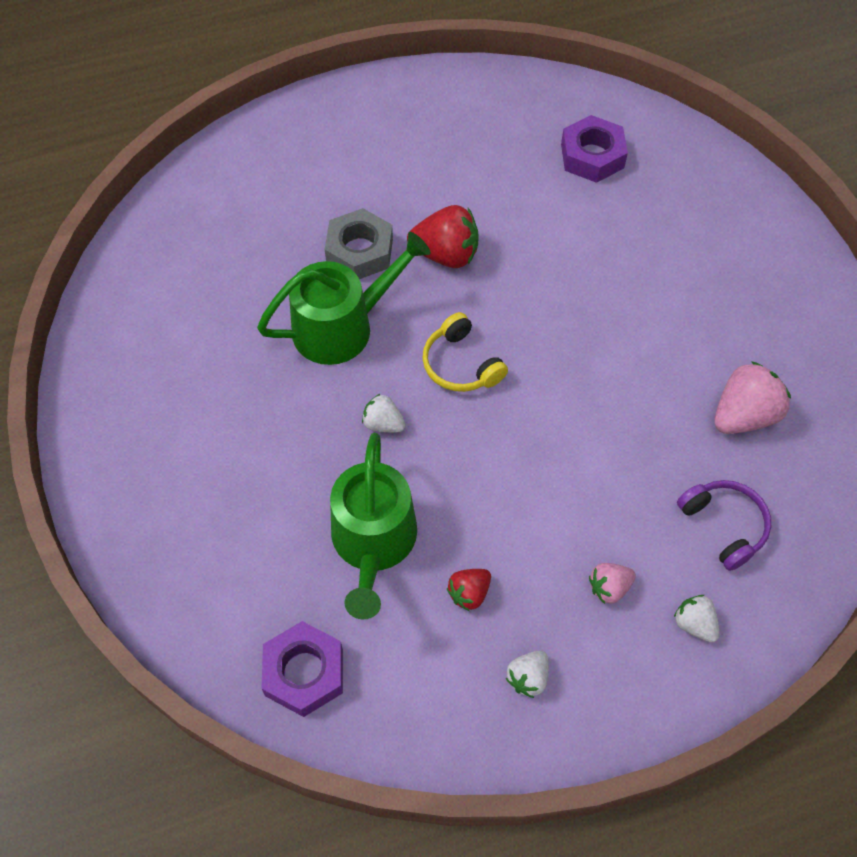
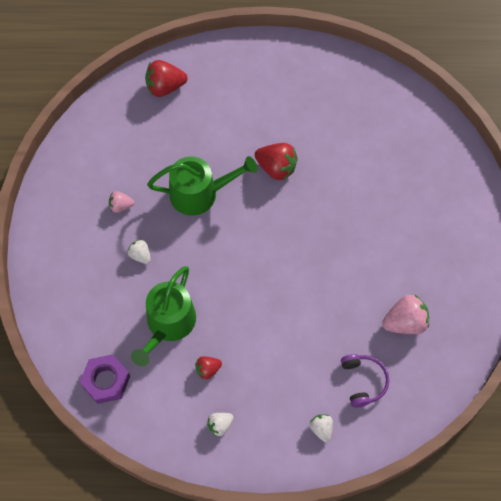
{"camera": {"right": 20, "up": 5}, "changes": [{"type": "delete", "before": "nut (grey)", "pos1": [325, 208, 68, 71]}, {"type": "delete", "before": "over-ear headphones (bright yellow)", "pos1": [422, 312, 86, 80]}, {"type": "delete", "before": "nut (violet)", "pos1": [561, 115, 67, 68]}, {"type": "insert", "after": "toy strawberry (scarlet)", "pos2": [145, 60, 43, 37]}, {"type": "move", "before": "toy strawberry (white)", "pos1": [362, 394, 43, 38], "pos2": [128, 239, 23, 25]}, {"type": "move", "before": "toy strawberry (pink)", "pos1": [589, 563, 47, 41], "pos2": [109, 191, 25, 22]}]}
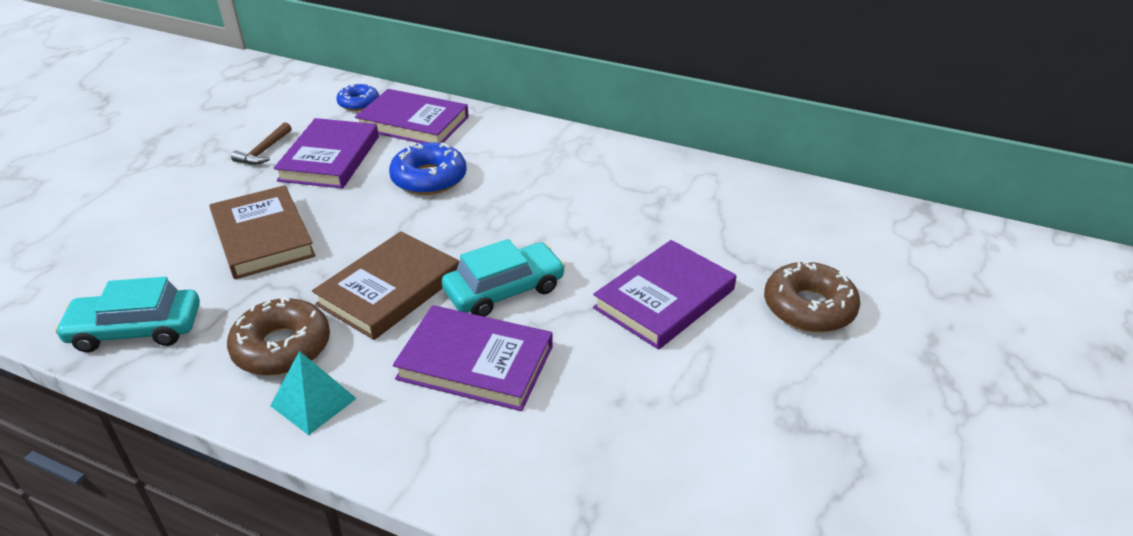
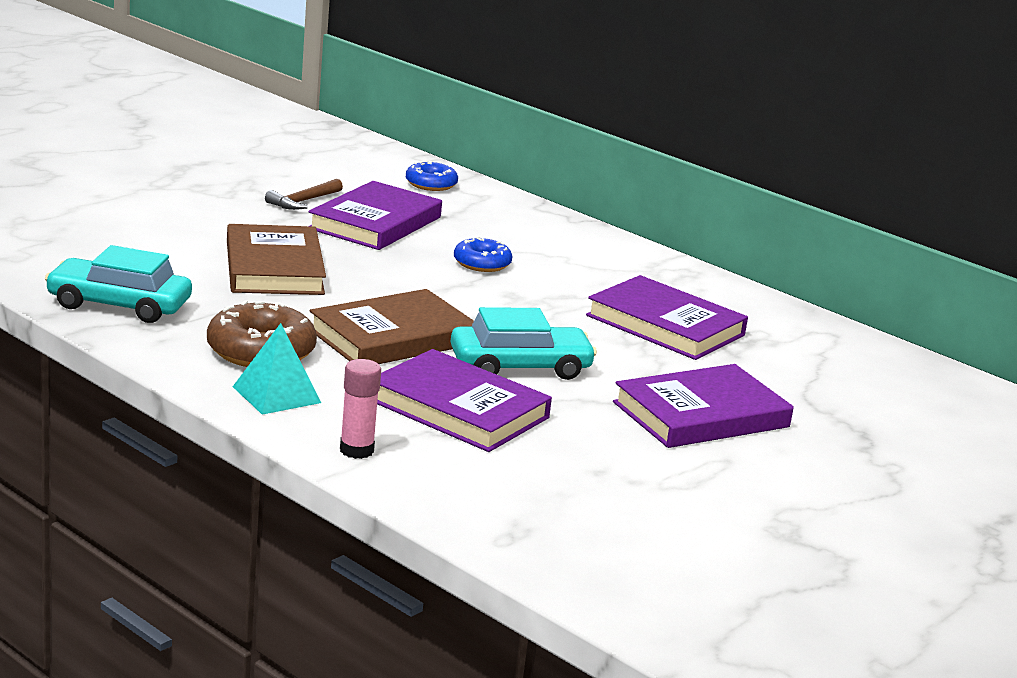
{"camera": {"right": 15, "up": -15}, "changes": [{"type": "delete", "before": "doughnut (dark brown)", "pos1": [764, 261, 96, 71]}, {"type": "insert", "after": "glue stick (pink)", "pos2": [340, 359, 41, 100]}, {"type": "move", "before": "hardcover (violet)", "pos1": [355, 89, 114, 54], "pos2": [586, 275, 162, 85]}, {"type": "resize", "before": "doughnut (blue)", "pos1": [389, 142, 78, 53], "pos2": [454, 237, 59, 35], "scale": 0.63}]}
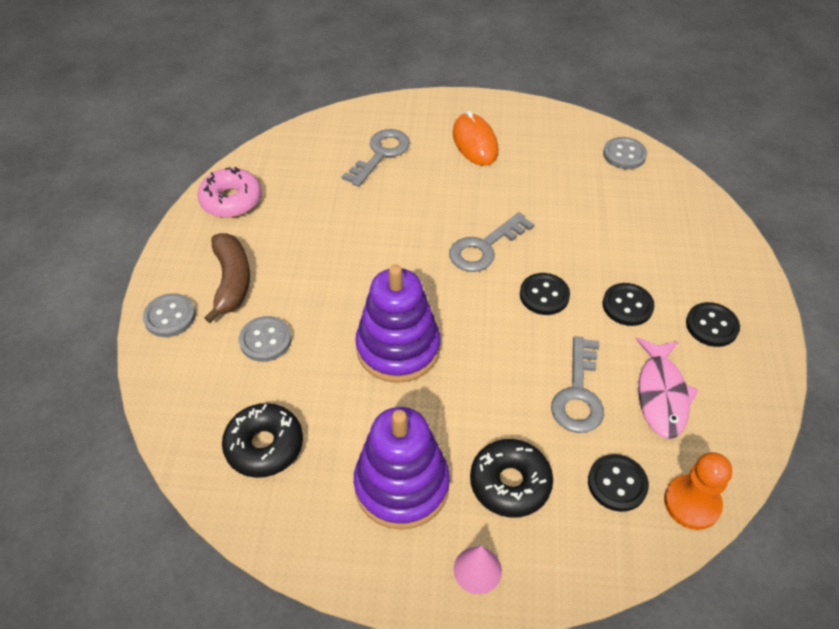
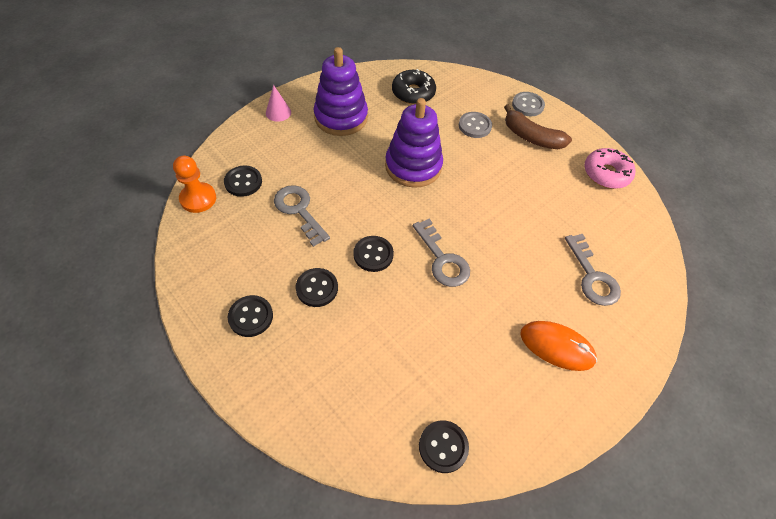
{"camera": {"right": 130, "up": 5}, "changes": [{"type": "delete", "before": "doughnut (jet-black)", "pos1": [470, 439, 83, 79]}, {"type": "delete", "before": "fish (pink)", "pos1": [636, 338, 63, 101]}, {"type": "recolor", "before": "shirt button (grey)", "after": "shirt button (jet-black)", "pos1": [603, 137, 44, 32], "pos2": [419, 420, 50, 53]}, {"type": "rotate", "before": "key (grey)", "pos1": [449, 212, 86, 60], "pos2": [413, 219, 57, 68], "turn": 150}]}
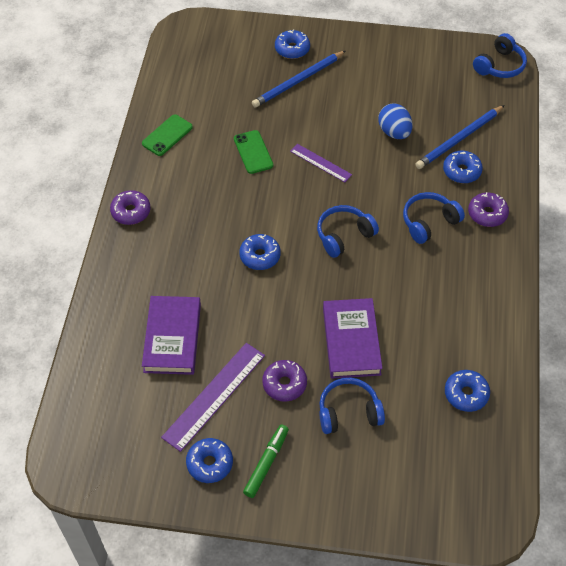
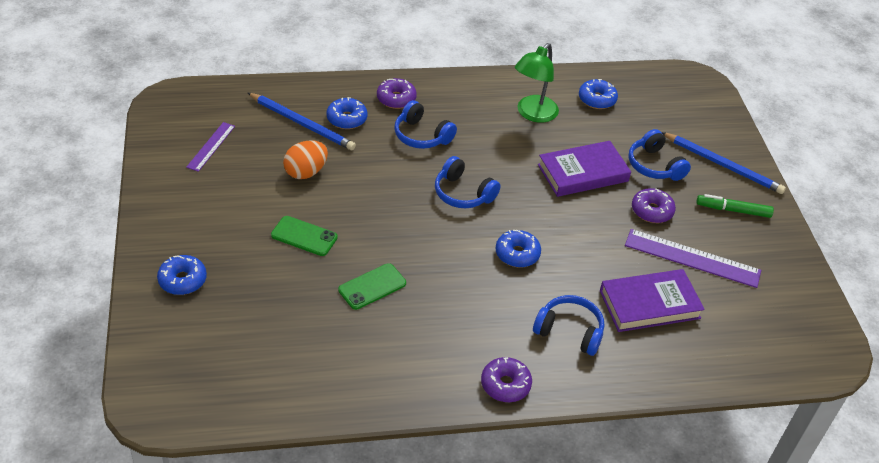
{"camera": {"right": -110, "up": -10}, "changes": [{"type": "delete", "before": "doughnut (blue)", "pos1": [186, 438, 47, 45]}, {"type": "insert", "after": "lamp (leaf-green)", "pos2": [515, 43, 44, 80]}, {"type": "move", "before": "mobile phone (leaf-green)", "pos1": [142, 114, 51, 42], "pos2": [271, 216, 67, 40]}, {"type": "move", "before": "pencil (blue)", "pos1": [252, 51, 94, 56], "pos2": [662, 132, 124, 62]}, {"type": "move", "before": "straightedge (violet)", "pos1": [290, 144, 62, 38], "pos2": [186, 122, 49, 50]}, {"type": "move", "before": "over-ear headphones (blue)", "pos1": [473, 33, 54, 45], "pos2": [533, 295, 71, 61]}, {"type": "recolor", "before": "toy egg (blue)", "after": "toy egg (orange-coloured)", "pos1": [378, 103, 35, 36], "pos2": [283, 140, 45, 39]}]}
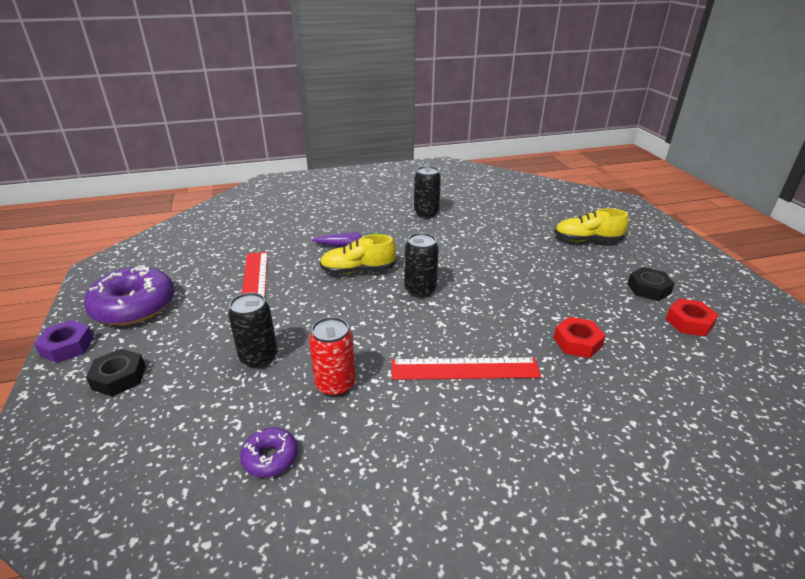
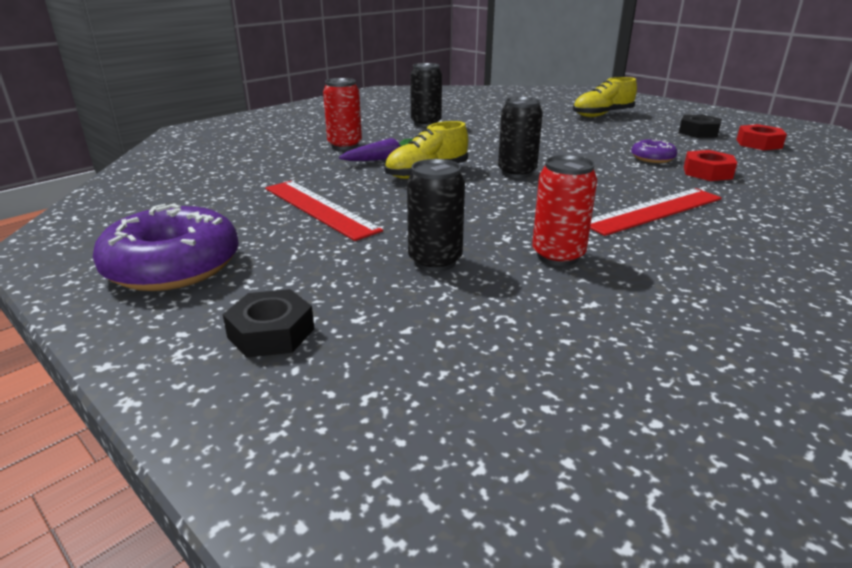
{"camera": {"right": -30, "up": -5}, "changes": [{"type": "delete", "before": "nut (violet)", "pos1": [34, 320, 60, 43]}, {"type": "insert", "after": "can (scarlet)", "pos2": [323, 78, 39, 72]}, {"type": "move", "before": "doughnut (violet)", "pos1": [240, 427, 58, 51], "pos2": [631, 138, 46, 25]}]}
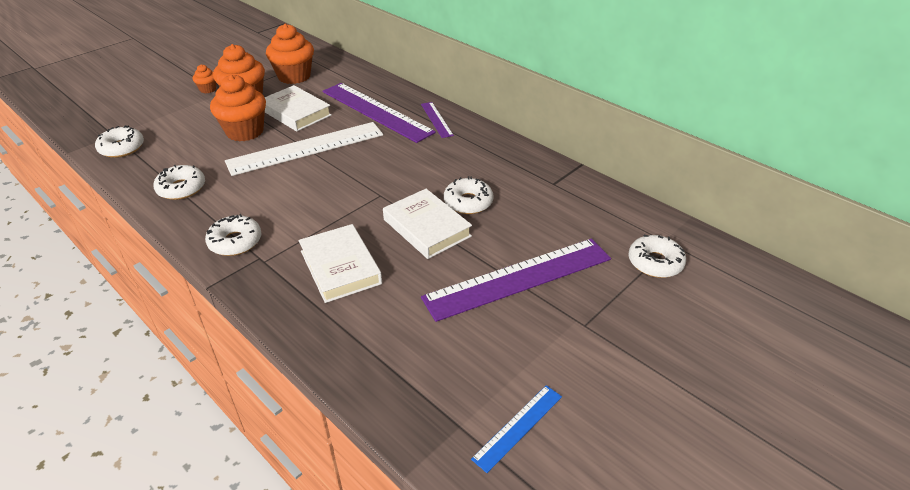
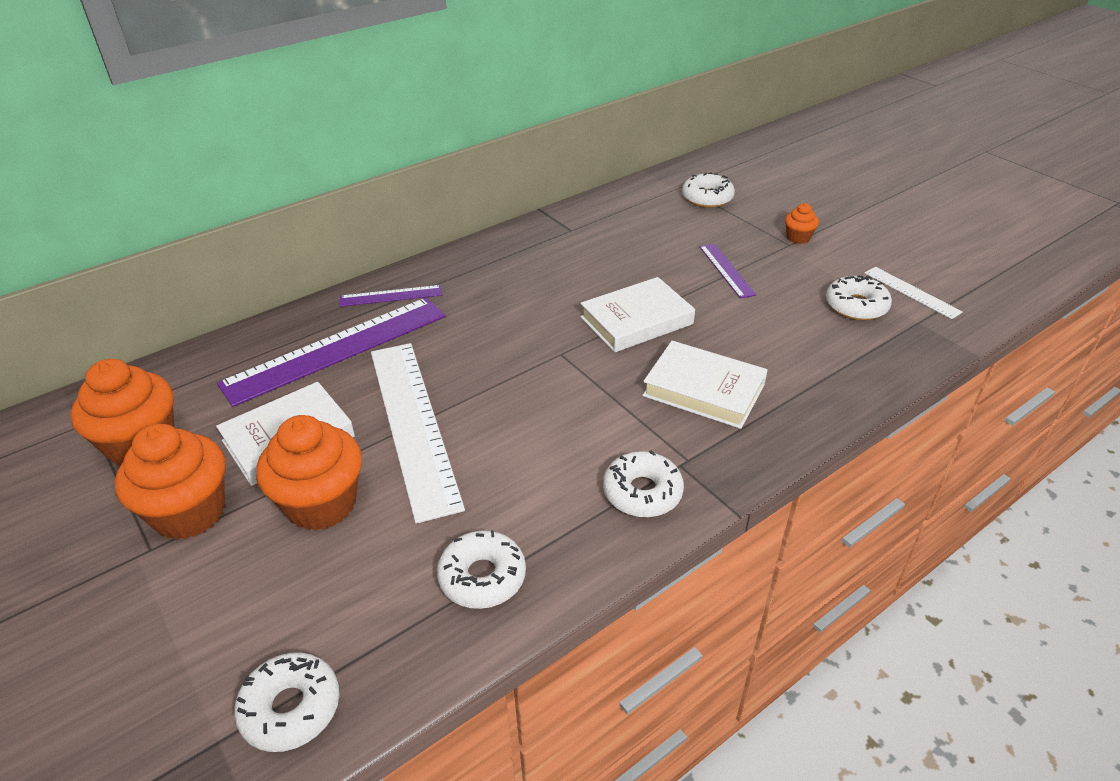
{"camera": {"right": -80, "up": 0}, "changes": [{"type": "move", "before": "fairy cake (orange-coloured)", "pos1": [193, 64, 23, 29], "pos2": [785, 203, 34, 41]}, {"type": "move", "before": "doughnut (white)", "pos1": [444, 176, 50, 38], "pos2": [826, 276, 66, 44]}, {"type": "recolor", "before": "straightedge (blue)", "after": "straightedge (white)", "pos1": [471, 385, 91, 88], "pos2": [865, 267, 98, 52]}, {"type": "rotate", "before": "hardcover (white)", "pos1": [298, 224, 84, 79], "pos2": [642, 341, 126, 88], "turn": 45}, {"type": "resize", "before": "straightedge (violet)", "pos1": [421, 238, 190, 84], "pos2": [699, 244, 58, 55], "scale": 0.48}]}
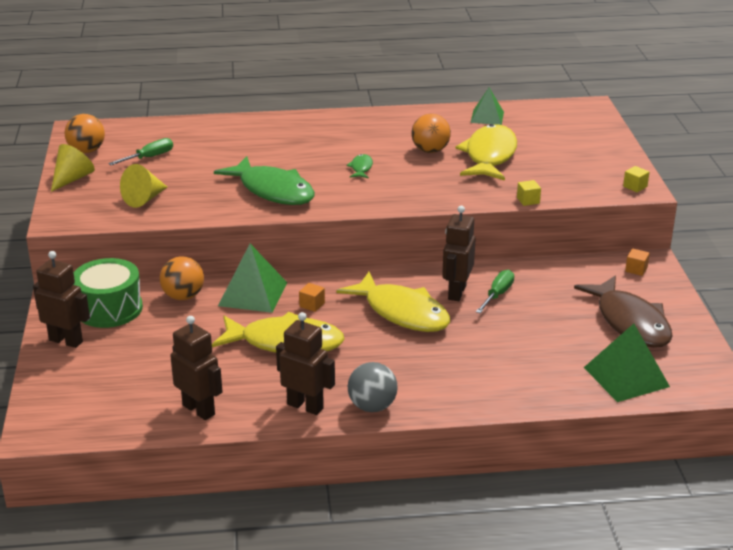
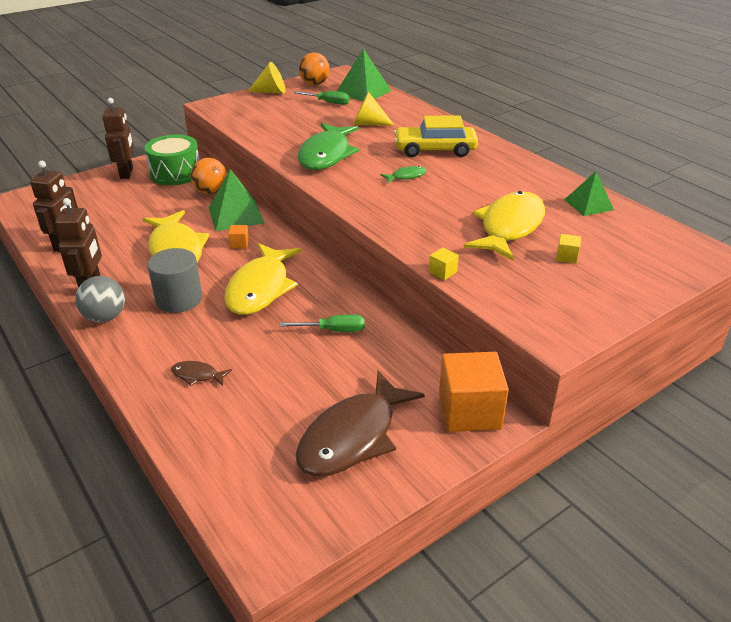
{"camera": {"right": 60, "up": 5}, "changes": [{"type": "delete", "before": "play ball (orange-coloured)", "pos1": [412, 114, 39, 39]}, {"type": "delete", "before": "robot (dark brown)", "pos1": [442, 206, 34, 95]}, {"type": "insert", "after": "cylinder shape (grey)", "pos2": [147, 248, 55, 65]}, {"type": "insert", "after": "fish (dark brown)", "pos2": [171, 361, 61, 25]}, {"type": "insert", "after": "car (bright yellow)", "pos2": [394, 116, 84, 41]}, {"type": "move", "before": "solid cone (bright yellow)", "pos1": [120, 164, 47, 44], "pos2": [353, 91, 42, 35]}, {"type": "move", "before": "solid pyramid (leaf-green)", "pos1": [584, 324, 86, 78], "pos2": [337, 48, 55, 53]}, {"type": "move", "before": "solid cube (bright yellow)", "pos1": [623, 166, 26, 26], "pos2": [556, 234, 25, 30]}, {"type": "rotate", "before": "fish (bright yellow)", "pos1": [455, 124, 62, 56], "pos2": [464, 191, 81, 70], "turn": -45}, {"type": "resize", "before": "solid cube (orange-coloured)", "pos1": [625, 249, 25, 27], "pos2": [439, 352, 70, 80], "scale": 2.4}]}
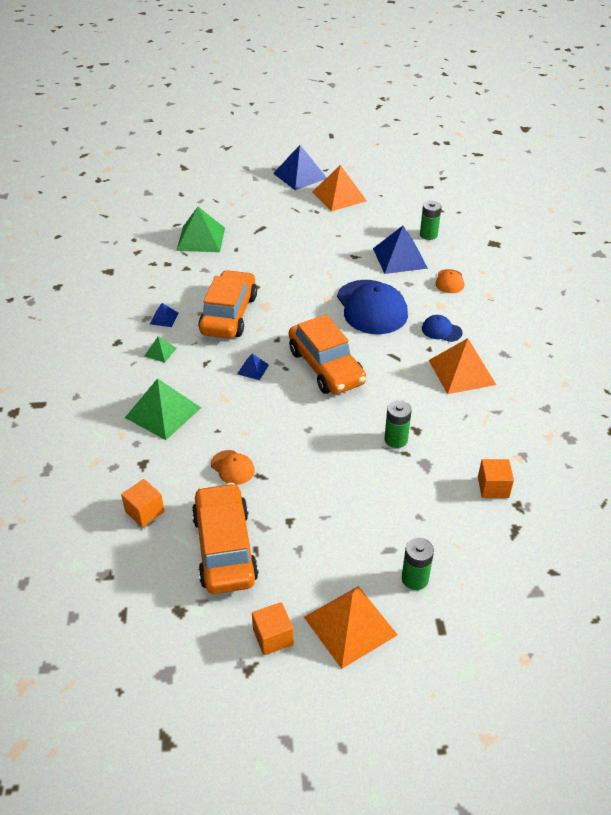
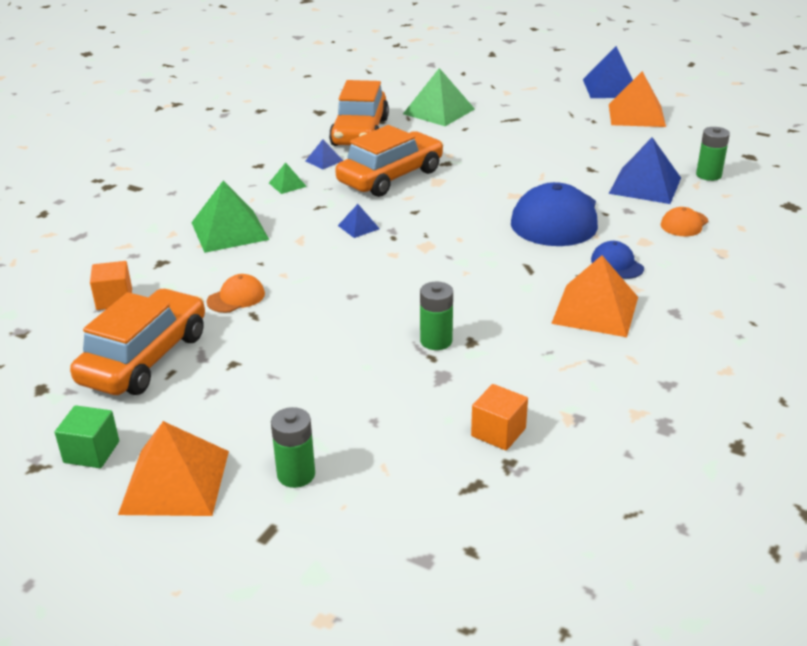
{"camera": {"right": 35, "up": -10}, "changes": [{"type": "move", "before": "car (orange-coloured)", "pos1": [289, 315, 77, 79], "pos2": [329, 80, 60, 66]}, {"type": "recolor", "before": "solid cube (orange-coloured)", "after": "solid cube (leaf-green)", "pos1": [252, 602, 42, 53], "pos2": [55, 405, 64, 63]}, {"type": "rotate", "before": "baseball cap (orange-coloured)", "pos1": [211, 450, 44, 35], "pos2": [207, 274, 58, 39], "turn": -120}]}
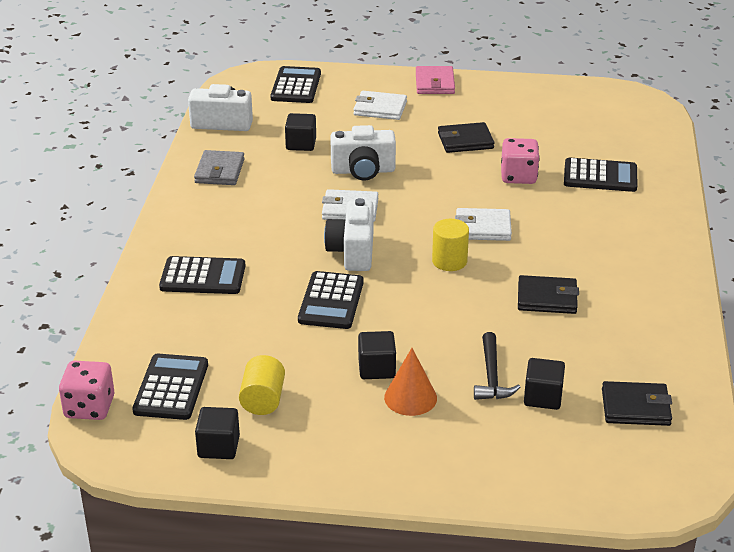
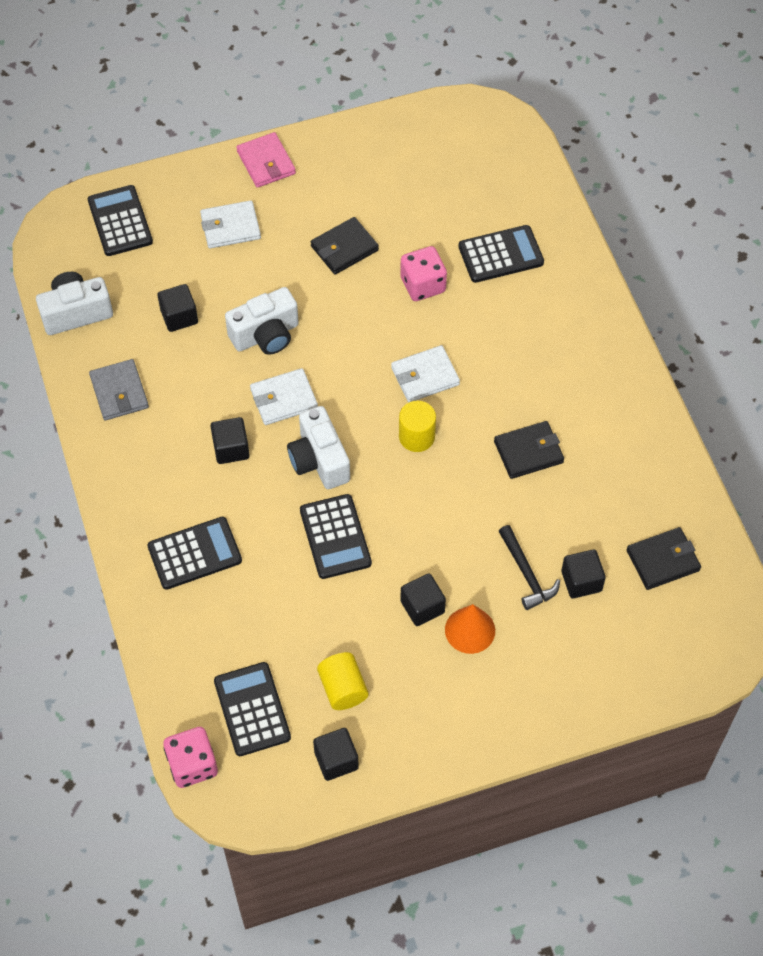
{"camera": {"right": -25, "up": 25}, "changes": [{"type": "insert", "after": "solid cube (jet-black)", "pos2": [211, 417, 39, 47]}]}
